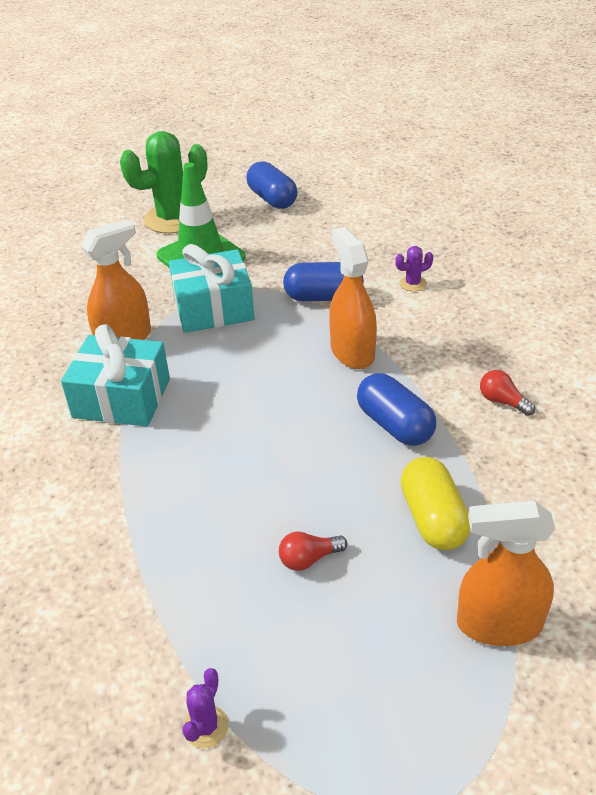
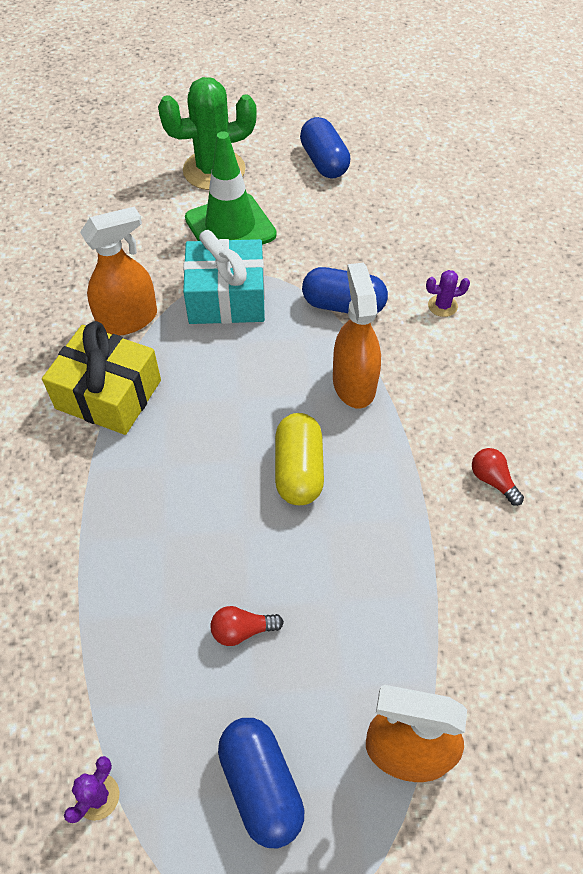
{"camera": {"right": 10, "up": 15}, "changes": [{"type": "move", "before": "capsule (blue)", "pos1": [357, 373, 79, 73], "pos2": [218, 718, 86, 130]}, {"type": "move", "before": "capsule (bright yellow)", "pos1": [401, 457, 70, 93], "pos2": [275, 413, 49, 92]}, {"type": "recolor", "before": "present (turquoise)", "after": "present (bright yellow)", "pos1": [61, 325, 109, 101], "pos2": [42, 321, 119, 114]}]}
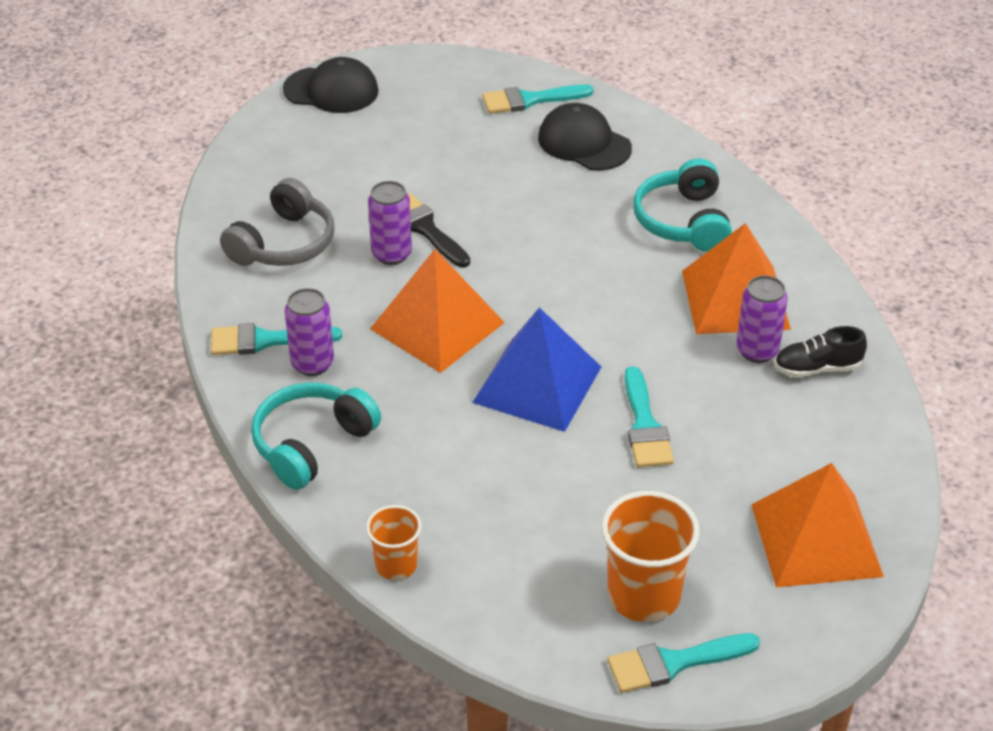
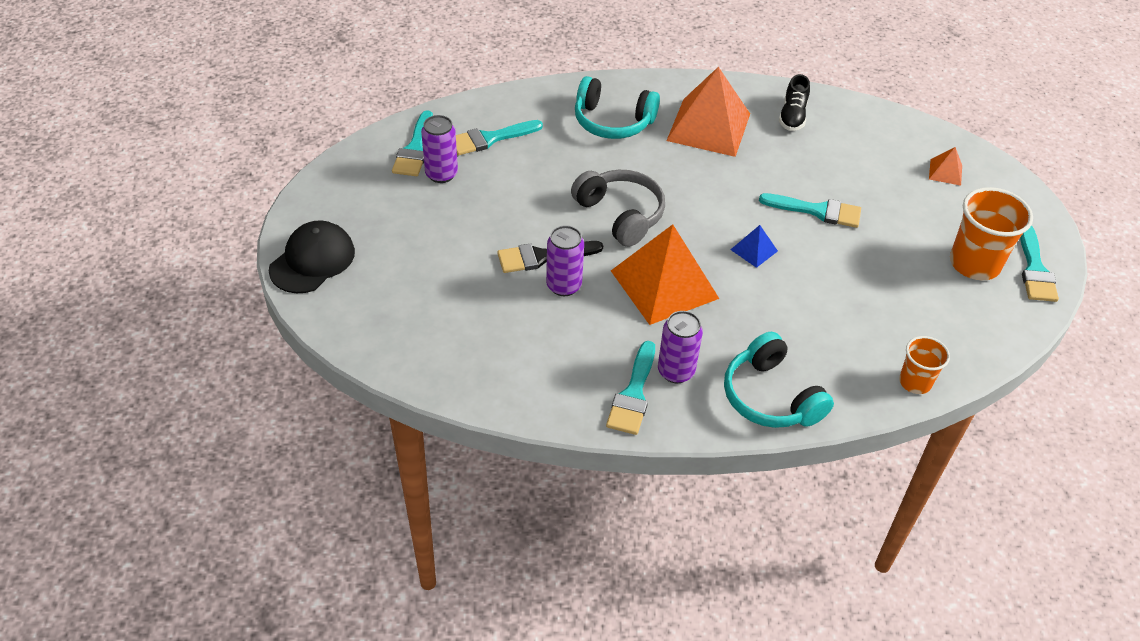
{"camera": {"right": -70, "up": 5}, "changes": [{"type": "move", "before": "over-ear headphones (grey)", "pos1": [220, 178, 114, 88], "pos2": [571, 170, 94, 77]}, {"type": "move", "before": "can (violet)", "pos1": [736, 275, 52, 88], "pos2": [421, 115, 37, 68]}, {"type": "replace", "before": "baseball cap (jet-black)", "after": "paint brush (turquoise)", "pos1": [538, 103, 94, 68], "pos2": [456, 120, 87, 35]}, {"type": "resize", "before": "solid pyramid (blue)", "pos1": [472, 307, 129, 125], "pos2": [730, 225, 48, 43], "scale": 0.44}, {"type": "resize", "before": "solid pyramid (orange-coloured)", "pos1": [751, 463, 133, 124], "pos2": [929, 147, 33, 39], "scale": 0.44}]}
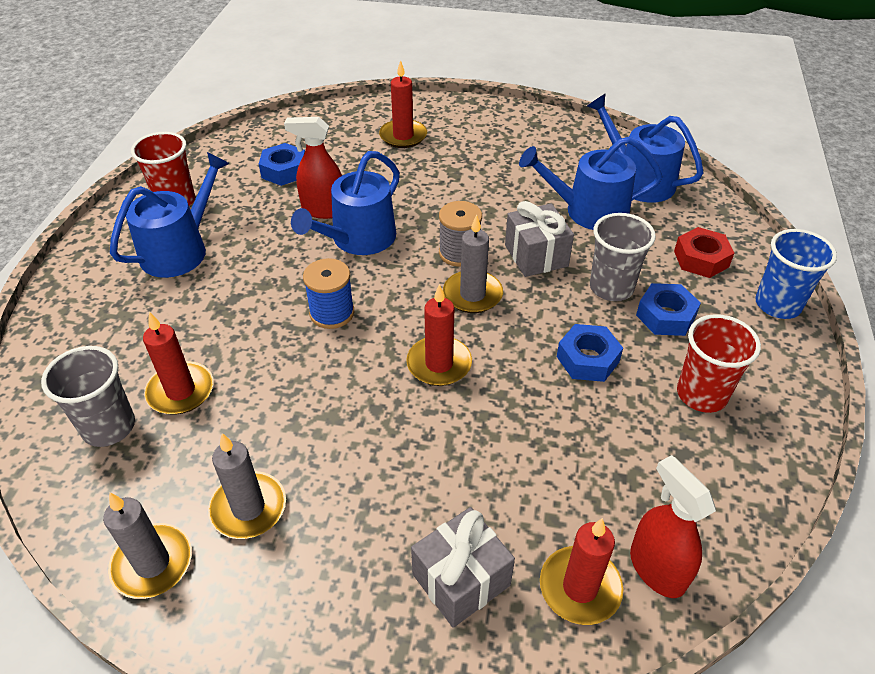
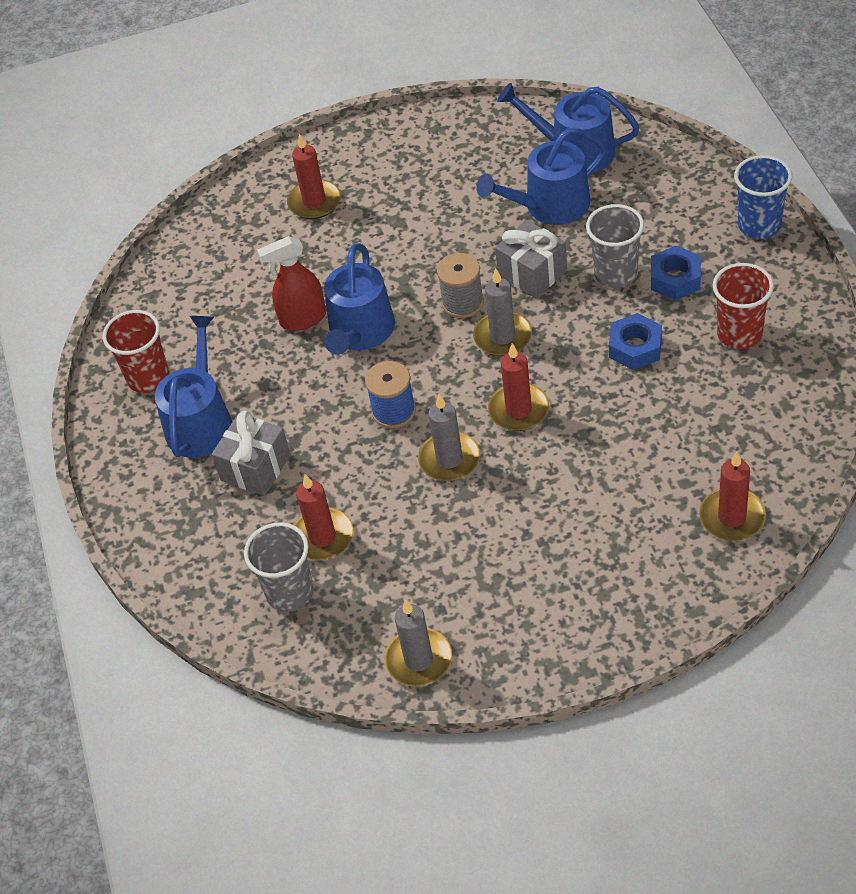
{"camera": {"right": -20, "up": 5}, "changes": [{"type": "delete", "before": "nut (blue)", "pos1": [259, 143, 46, 43]}, {"type": "delete", "before": "sprayer (scarlet)", "pos1": [630, 455, 86, 143]}, {"type": "delete", "before": "nut (scarlet)", "pos1": [674, 227, 60, 51]}, {"type": "move", "before": "candle (grey)", "pos1": [208, 433, 78, 106], "pos2": [418, 394, 62, 87]}, {"type": "move", "before": "present (grey)", "pos1": [411, 507, 104, 121], "pos2": [212, 411, 79, 85]}]}
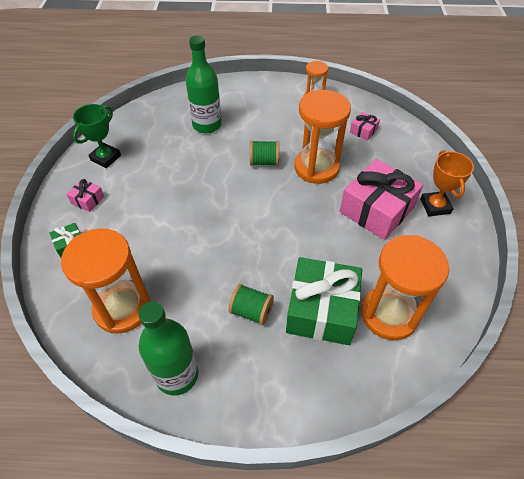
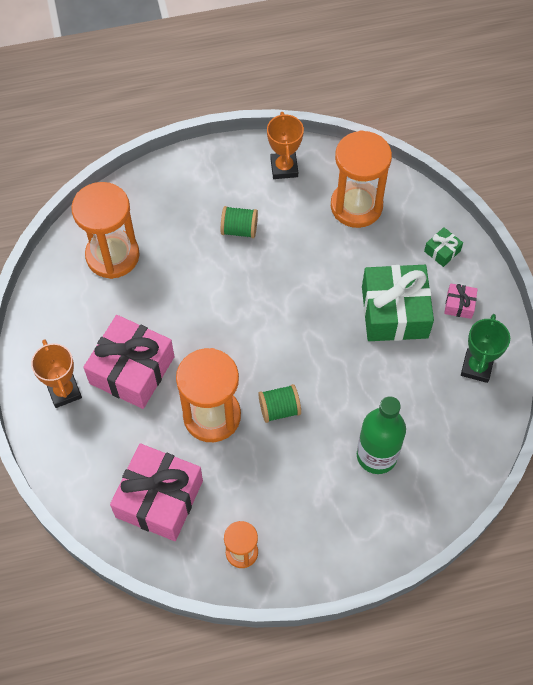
{"camera": {"right": 165, "up": 10}, "changes": [{"type": "move", "before": "present (leaf-green)", "pos1": [286, 257, 76, 88], "pos2": [362, 265, 72, 76]}, {"type": "replace", "before": "flask (leaf-green)", "after": "award cup (orange-coloured)", "pos1": [138, 301, 60, 94], "pos2": [267, 112, 37, 67]}, {"type": "resize", "before": "present (pink)", "pos1": [350, 112, 30, 29], "pos2": [110, 443, 93, 98], "scale": 2.29}]}
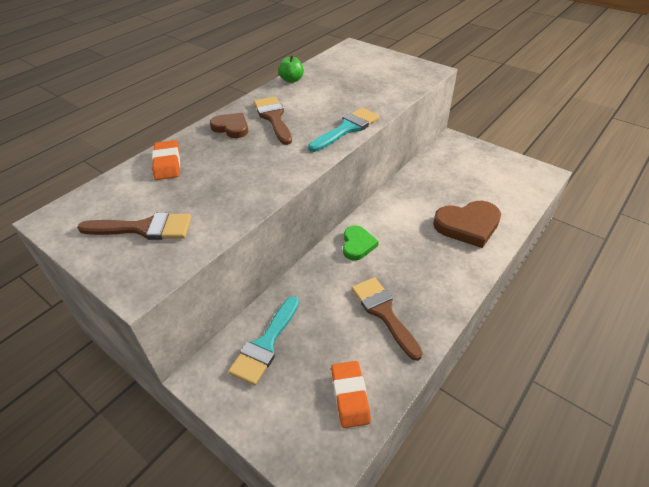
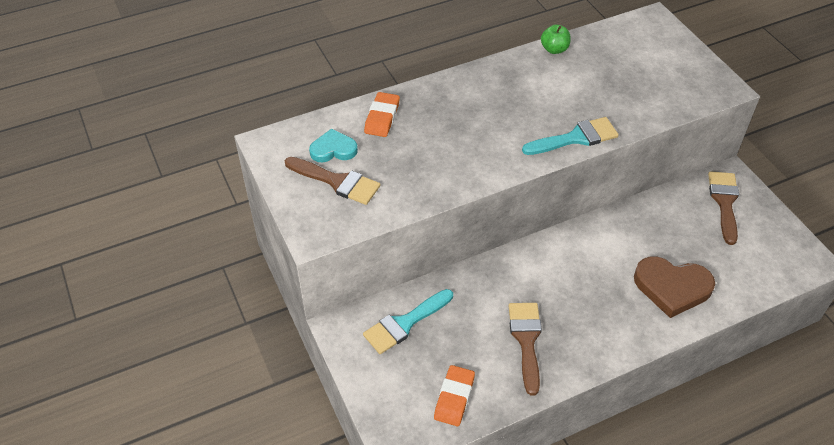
{"camera": {"right": 25, "up": 5}, "changes": [{"type": "delete", "before": "heart shape (dark brown)", "pos1": [210, 113, 38, 25]}, {"type": "delete", "before": "heart shape (leaf-green)", "pos1": [343, 225, 36, 36]}, {"type": "insert", "after": "heart shape (turquoise)", "pos2": [309, 128, 49, 34]}, {"type": "move", "before": "paint brush (dark brown)", "pos1": [254, 96, 38, 49], "pos2": [708, 171, 31, 74]}]}
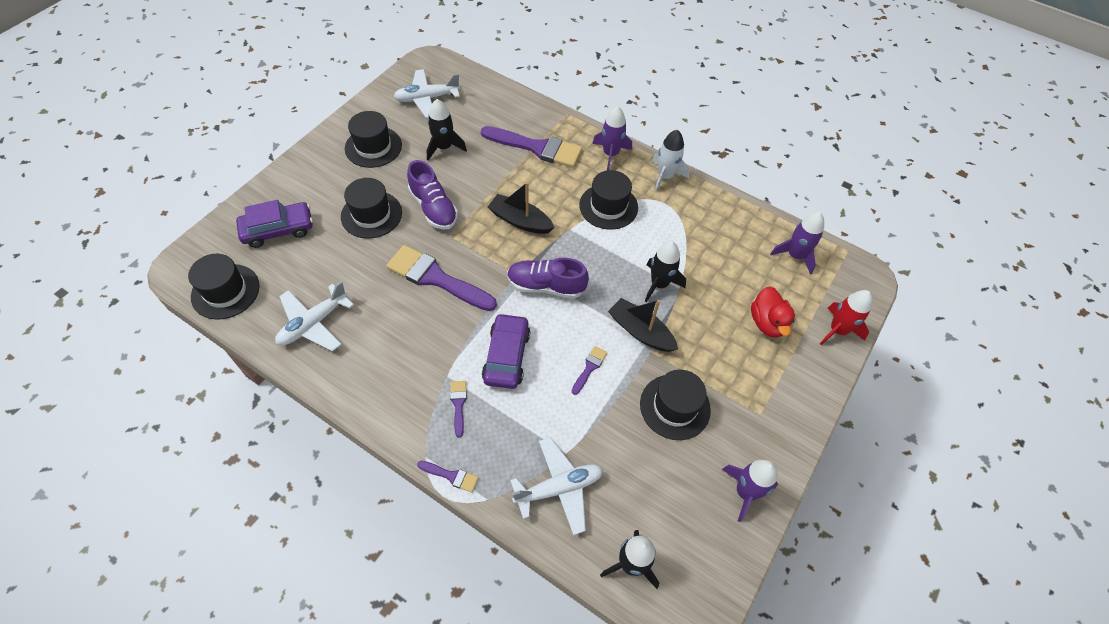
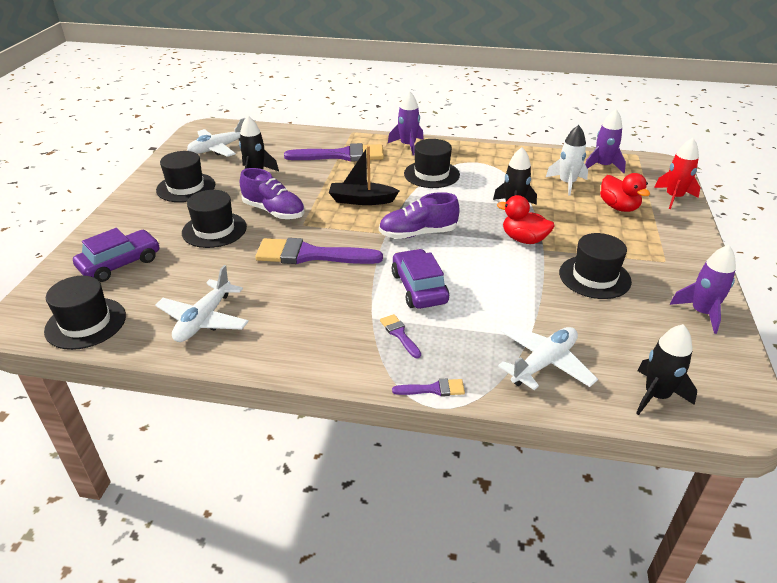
{"camera": {"right": -20, "up": -20}, "changes": [{"type": "delete", "before": "paint brush (violet)", "pos1": [572, 346, 36, 49]}, {"type": "move", "before": "rocket (white)", "pos1": [652, 130, 38, 62], "pos2": [546, 125, 42, 71]}, {"type": "replace", "before": "boat (jet-black)", "after": "toy duck (scarlet)", "pos1": [608, 298, 70, 54], "pos2": [497, 195, 57, 49]}]}
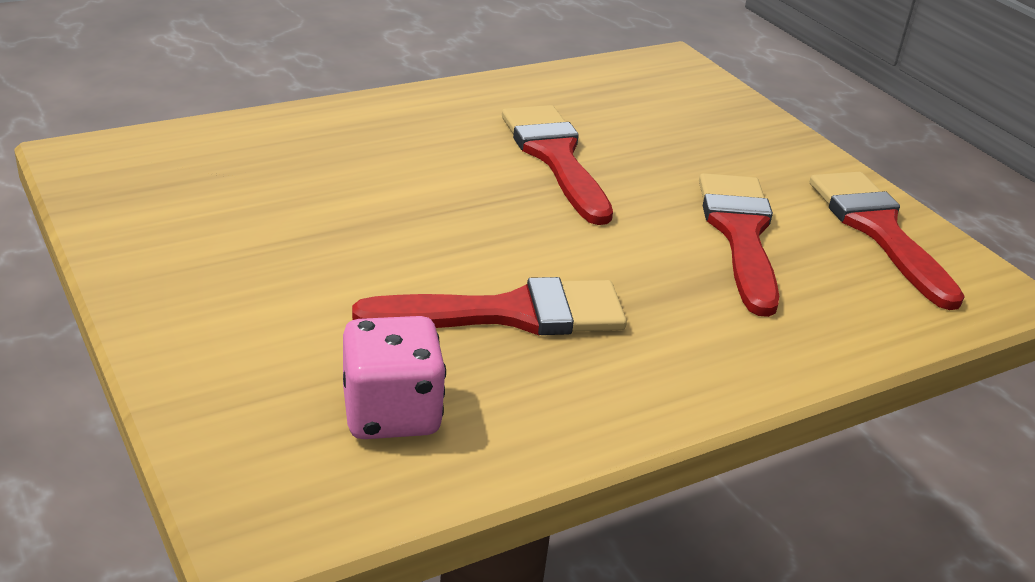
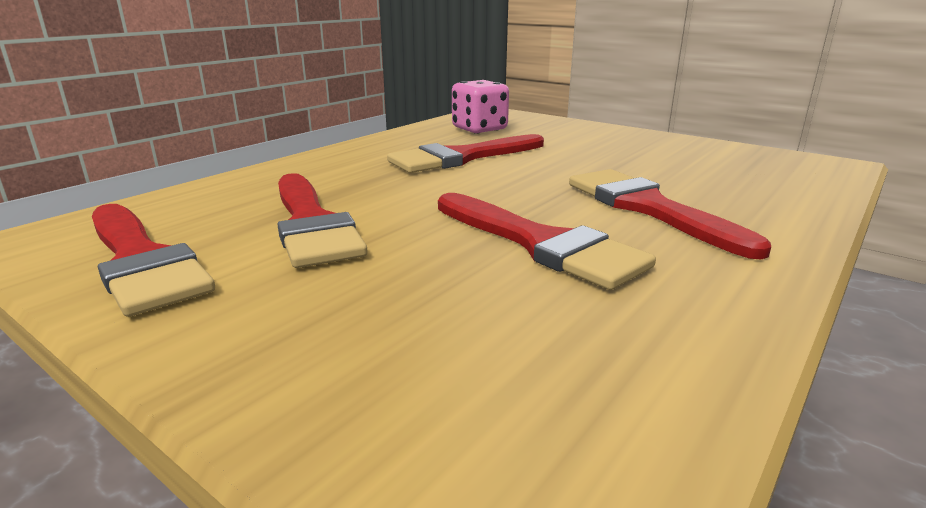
{"camera": {"right": 160, "up": -10}, "changes": [{"type": "insert", "after": "paint brush (scarlet)", "pos2": [569, 169, 202, 90]}]}
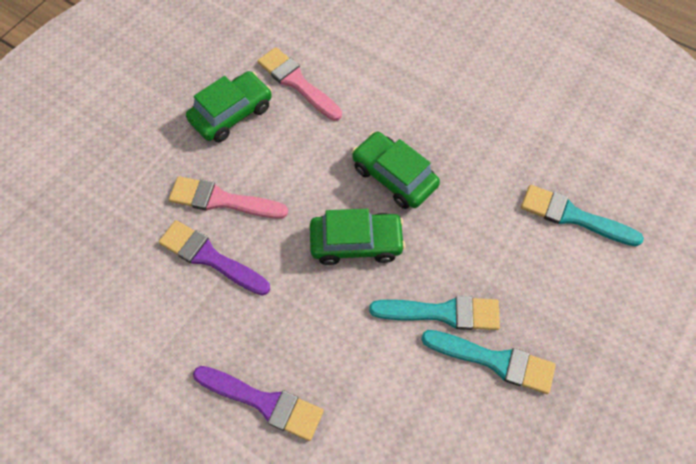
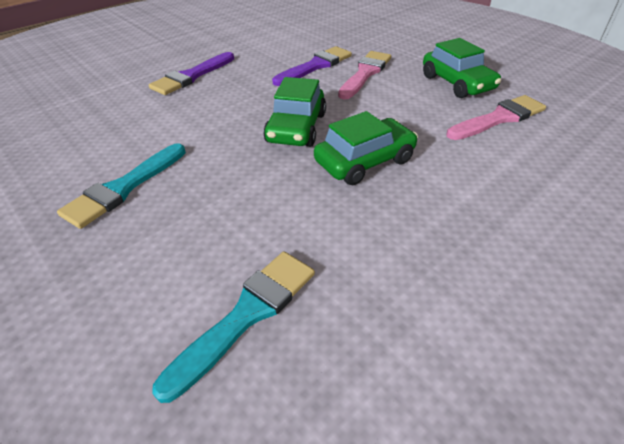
{"camera": {"right": 105, "up": -20}, "changes": [{"type": "delete", "before": "paint brush (turquoise)", "pos1": [369, 296, 131, 34]}]}
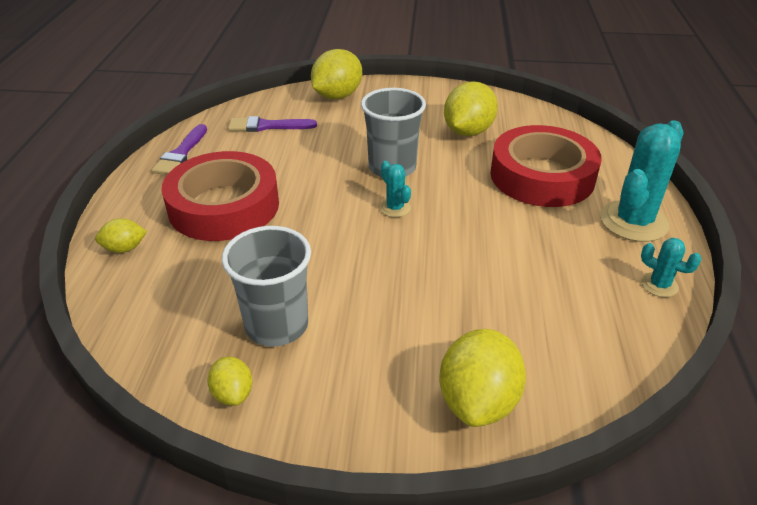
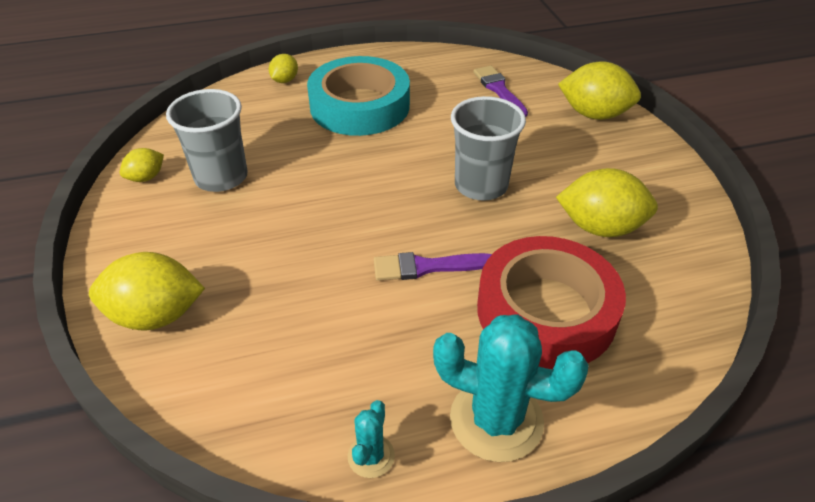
{"camera": {"right": 70, "up": 5}, "changes": [{"type": "delete", "before": "prickly plant (turquoise)", "pos1": [380, 161, 31, 56]}, {"type": "move", "before": "paint brush (violet)", "pos1": [152, 124, 55, 51], "pos2": [374, 252, 118, 29]}, {"type": "recolor", "before": "roll of tape (scarlet)", "after": "roll of tape (turquoise)", "pos1": [161, 151, 118, 90], "pos2": [307, 56, 103, 80]}, {"type": "rotate", "before": "citrus fruit (bright yellow)", "pos1": [95, 218, 52, 35], "pos2": [269, 54, 29, 29], "turn": 60}]}
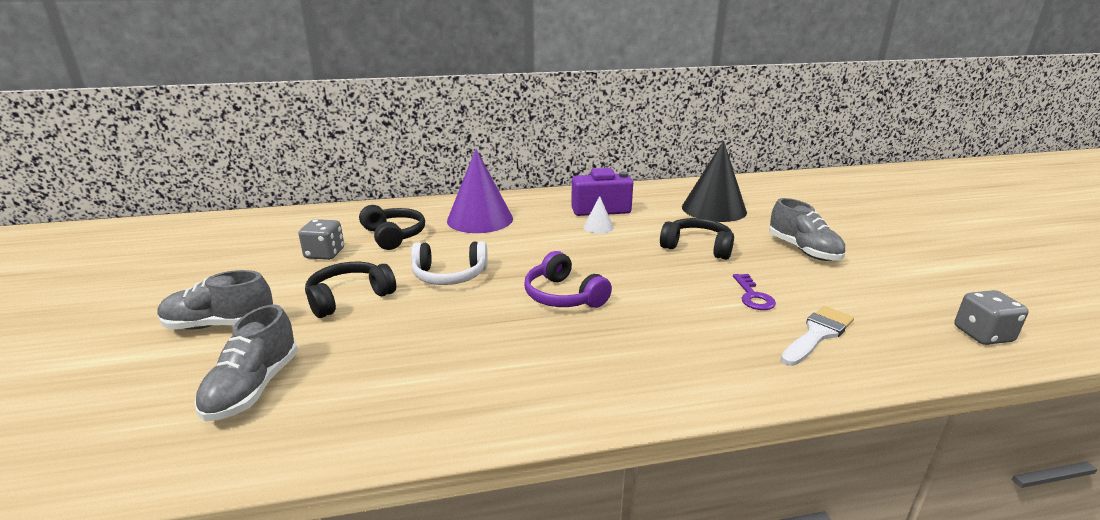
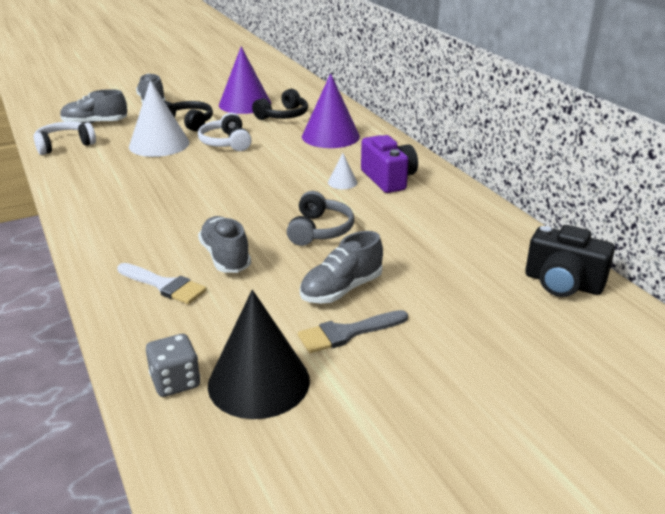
{"camera": {"right": 75, "up": 5}, "changes": [{"type": "delete", "before": "over-ear headphones (violet)", "pos1": [524, 251, 88, 57]}, {"type": "insert", "after": "over-ear headphones (white)", "pos2": [33, 122, 63, 33]}, {"type": "insert", "after": "solid cone (white)", "pos2": [129, 80, 61, 77]}, {"type": "insert", "after": "paint brush (grey)", "pos2": [298, 310, 110, 43]}, {"type": "insert", "after": "camera (jet-black)", "pos2": [525, 225, 90, 72]}, {"type": "move", "before": "solid cone (jet-black)", "pos1": [682, 141, 65, 81], "pos2": [208, 290, 102, 129]}, {"type": "replace", "before": "dice (grey)", "after": "solid cone (violet)", "pos1": [299, 219, 45, 41], "pos2": [219, 46, 52, 68]}, {"type": "replace", "before": "key (violet)", "after": "sneaker (grey)", "pos1": [733, 274, 43, 36], "pos2": [198, 216, 53, 57]}, {"type": "recolor", "before": "over-ear headphones (jet-black)", "after": "over-ear headphones (grey)", "pos1": [660, 218, 74, 42], "pos2": [287, 191, 67, 55]}]}
